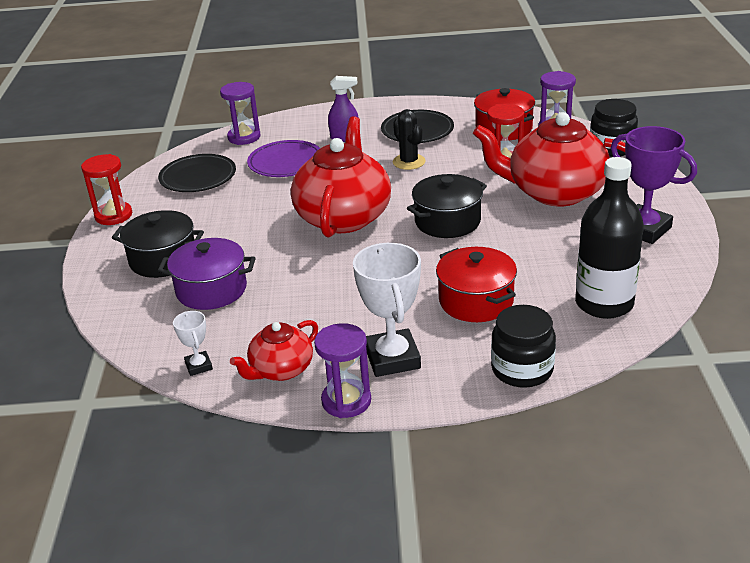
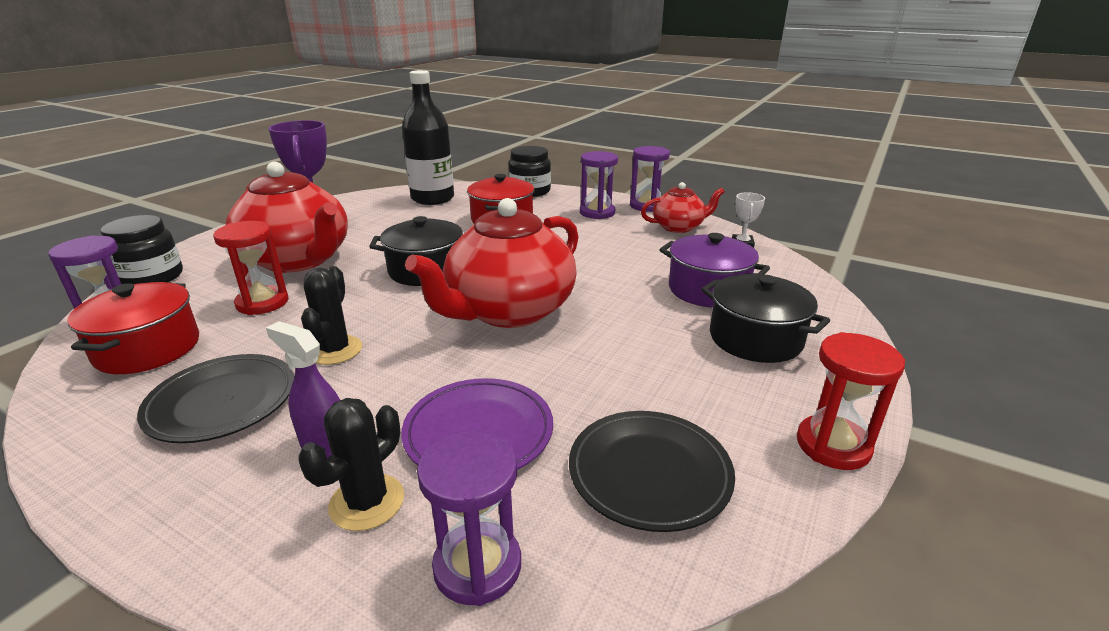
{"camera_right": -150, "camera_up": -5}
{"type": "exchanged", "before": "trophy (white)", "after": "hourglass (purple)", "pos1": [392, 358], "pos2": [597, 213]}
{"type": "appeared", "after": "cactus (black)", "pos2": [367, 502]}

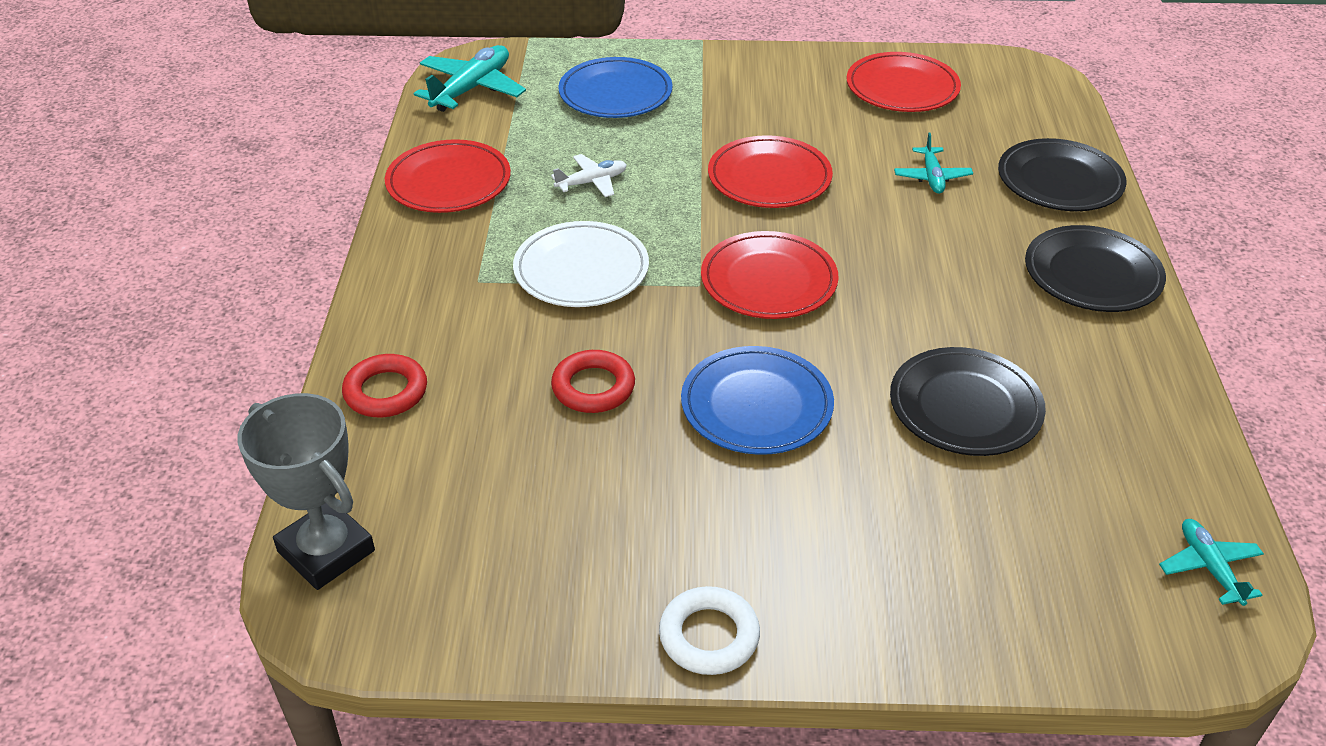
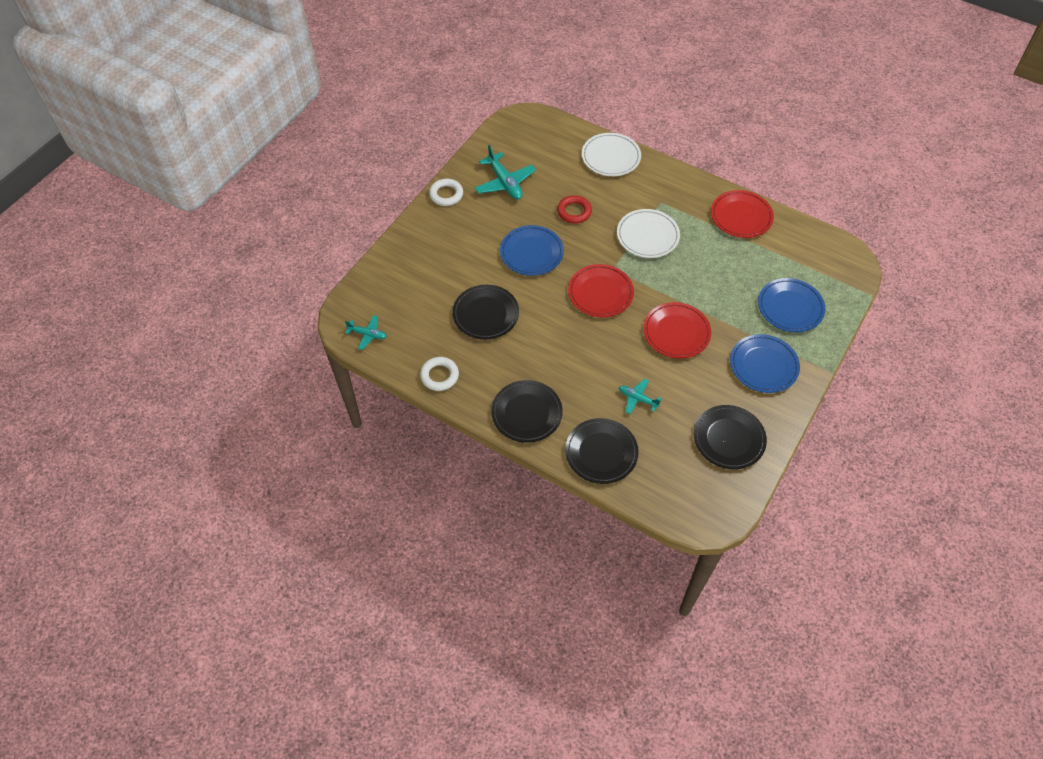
{"camera_right": 120, "camera_up": 15}
{"type": "relocated", "before": "plane (turquoise)", "pos1": [472, 89], "pos2": [504, 183]}
{"type": "colour", "before": "plate (red)", "after": "plate (black)", "pos1": [902, 88], "pos2": [729, 439]}
{"type": "missing", "before": "plane (white)", "pos1": [592, 182]}
{"type": "exchanged", "before": "ring (red)", "after": "plate (white)", "pos1": [386, 391], "pos2": [611, 157]}
{"type": "missing", "before": "trophy (grey)", "pos1": [326, 551]}
{"type": "appeared", "after": "plate (blue)", "pos2": [763, 365]}
{"type": "appeared", "after": "ring (white)", "pos2": [439, 376]}

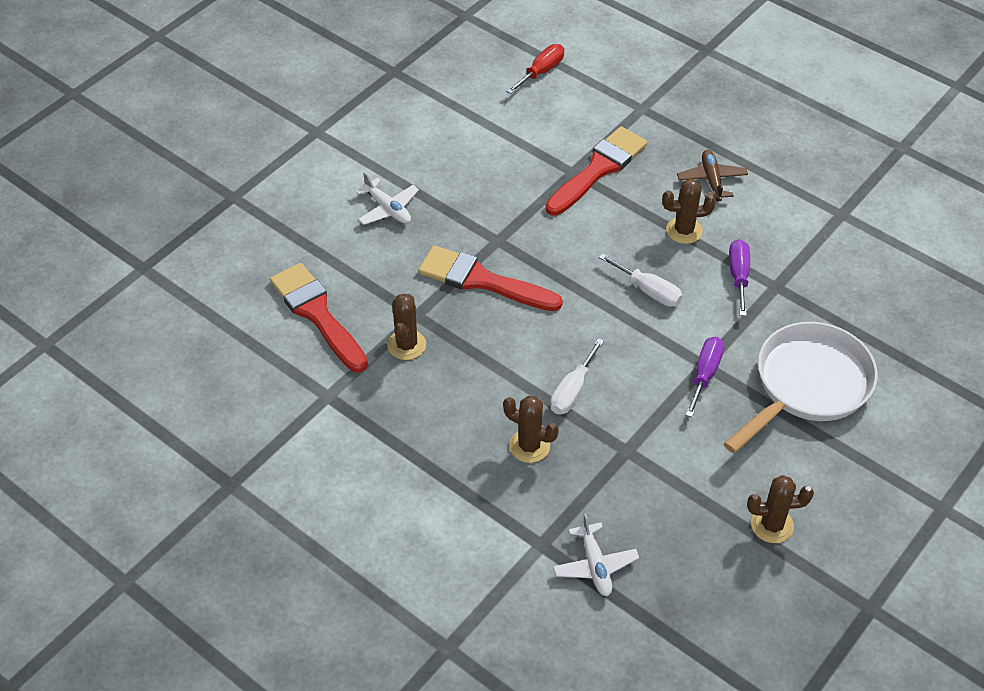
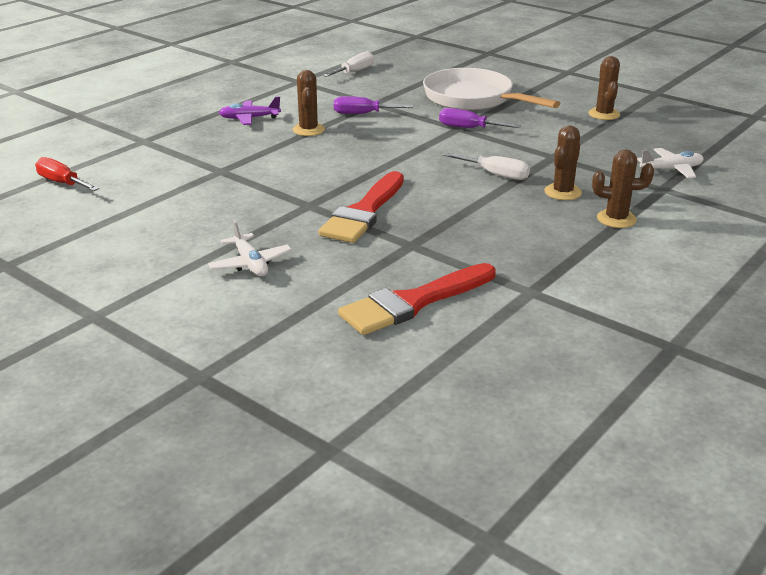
{"camera_right": -90, "camera_up": -20}
{"type": "missing", "before": "brush (red)", "pos1": [598, 169]}
{"type": "colour", "before": "plane (brown)", "after": "plane (purple)", "pos1": [711, 180], "pos2": [249, 118]}
{"type": "spun", "before": "plane (white)", "pos1": [388, 209], "pos2": [250, 264], "turn": 105}
{"type": "relocated", "before": "screwdriver (white)", "pos1": [648, 291], "pos2": [354, 72]}
{"type": "relocated", "before": "cactus (brown)", "pos1": [406, 345], "pos2": [616, 219]}

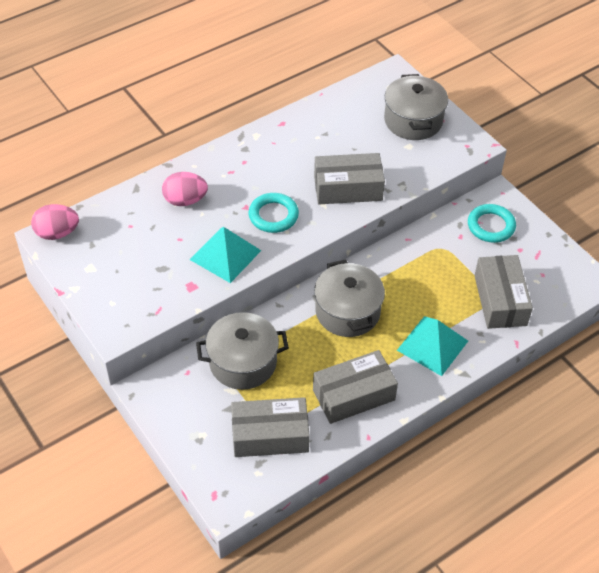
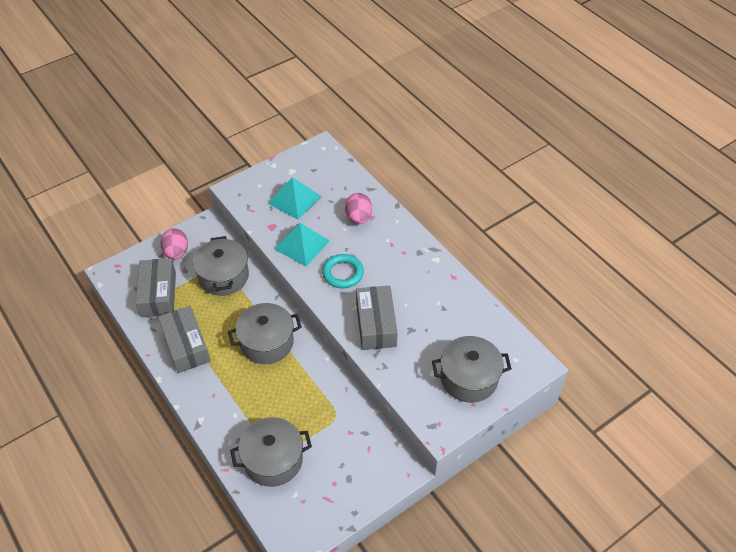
{"camera_right": 90, "camera_up": 0}
{"type": "relocated", "before": "egg (pink)", "pos1": [57, 233], "pos2": [176, 253]}
{"type": "missing", "before": "ring (turquoise)", "pos1": [491, 226]}
{"type": "exchanged", "before": "box (grey)", "after": "pot (grey)", "pos1": [500, 300], "pos2": [273, 460]}
{"type": "relocated", "before": "pyramid (turquoise)", "pos1": [432, 345], "pos2": [294, 199]}

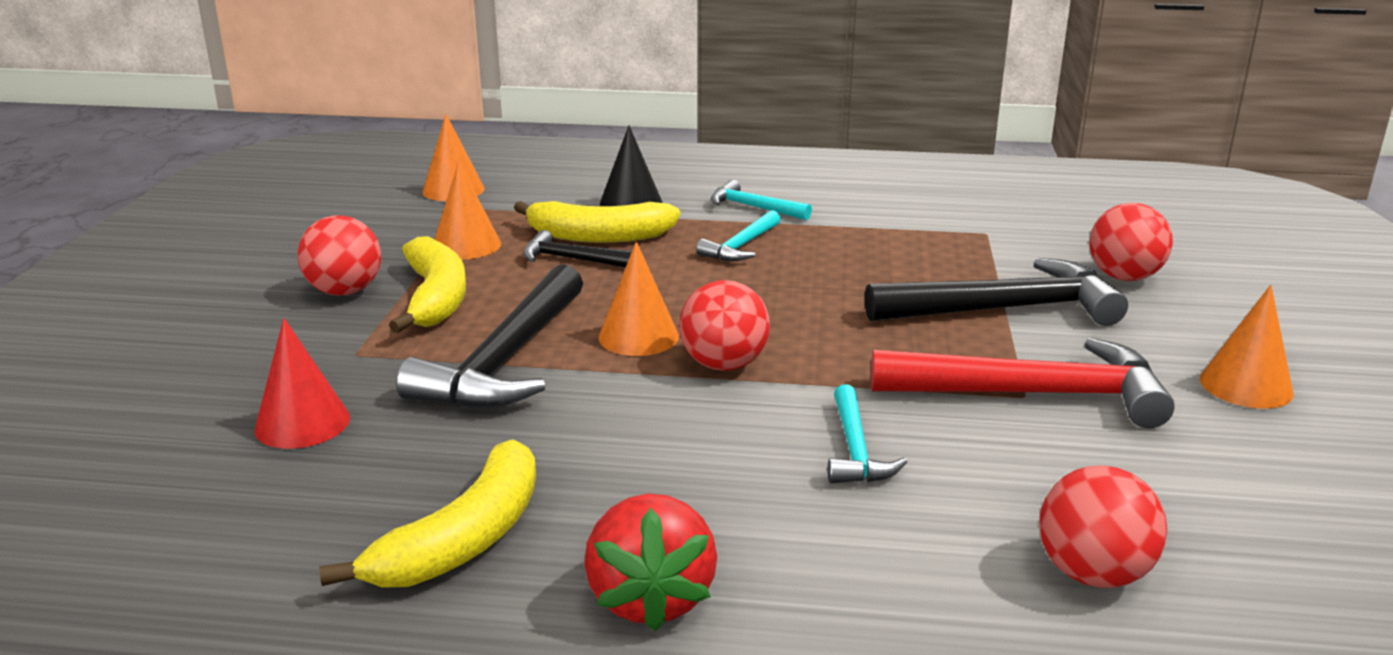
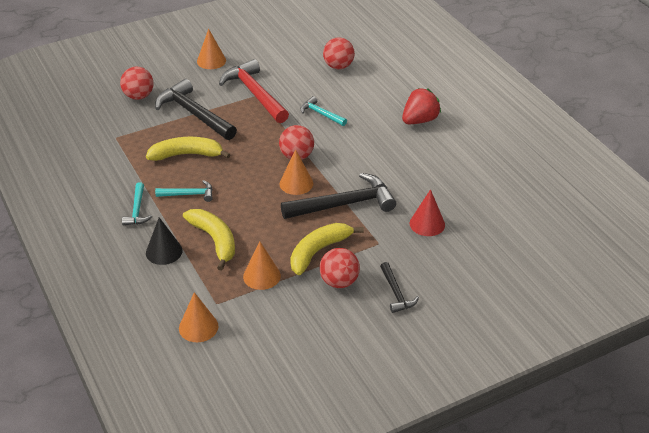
{"camera_right": -125, "camera_up": 15}
{"type": "relocated", "before": "hammer (black)", "pos1": [572, 259], "pos2": [396, 293]}
{"type": "spun", "before": "hammer (turquoise)", "pos1": [855, 449], "pos2": [321, 114], "turn": -105}
{"type": "relocated", "before": "banana (yellow)", "pos1": [463, 539], "pos2": [187, 155]}

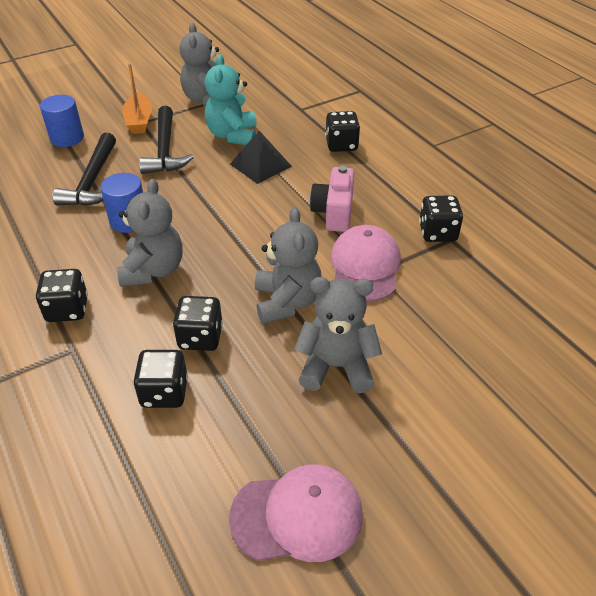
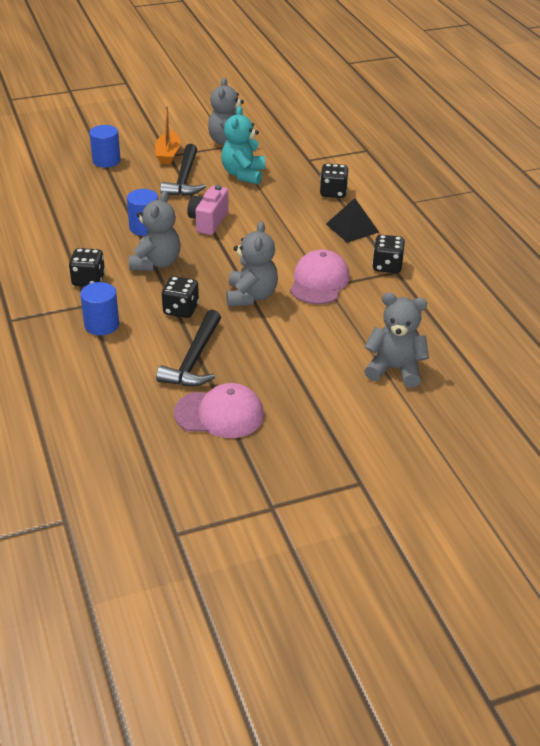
{"camera_right": 10, "camera_up": -5}
{"type": "relocated", "before": "pyramid (black)", "pos1": [260, 165], "pos2": [352, 228]}
{"type": "relocated", "before": "hammer (black)", "pos1": [93, 180], "pos2": [194, 359]}
{"type": "relocated", "before": "camera (pink)", "pos1": [334, 213], "pos2": [208, 221]}
{"type": "relocated", "before": "teddy bear (grey)", "pos1": [336, 367], "pos2": [395, 369]}
{"type": "missing", "before": "dice (black)", "pos1": [164, 392]}
{"type": "appeared", "after": "cylinder (blue)", "pos2": [102, 325]}

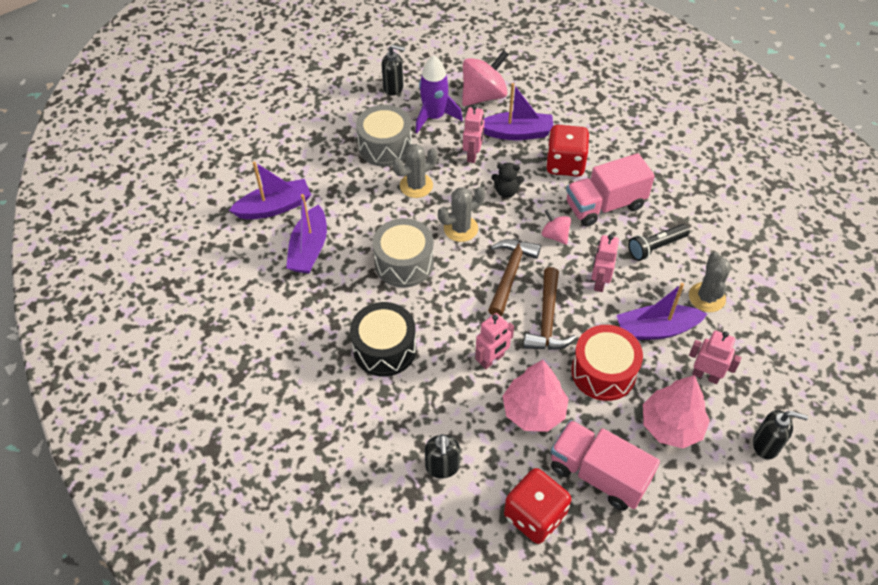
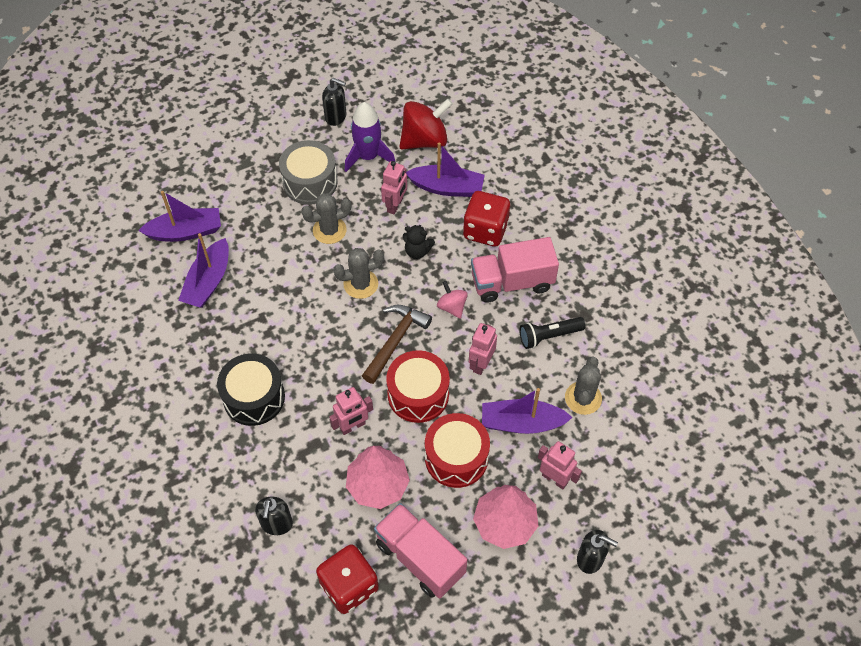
{"camera_right": 10, "camera_up": 5}
{"type": "colour", "before": "spinning top (pink)", "after": "spinning top (red)", "pos1": [483, 96], "pos2": [425, 140]}
{"type": "missing", "before": "drum (grey)", "pos1": [404, 263]}
{"type": "exchanged", "before": "hammer (brown)", "after": "drum (red)", "pos1": [547, 319], "pos2": [418, 394]}

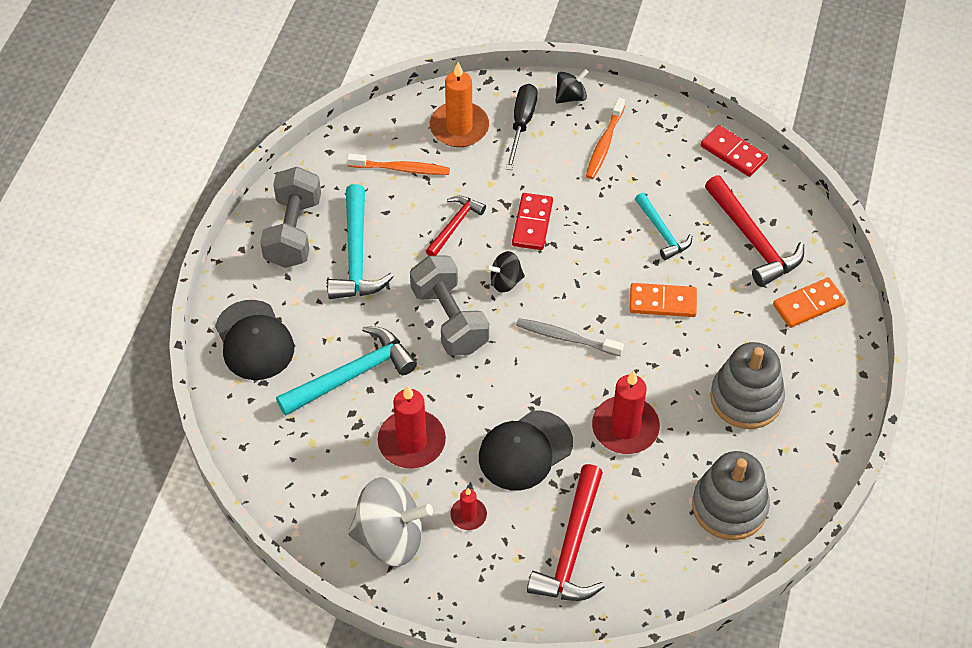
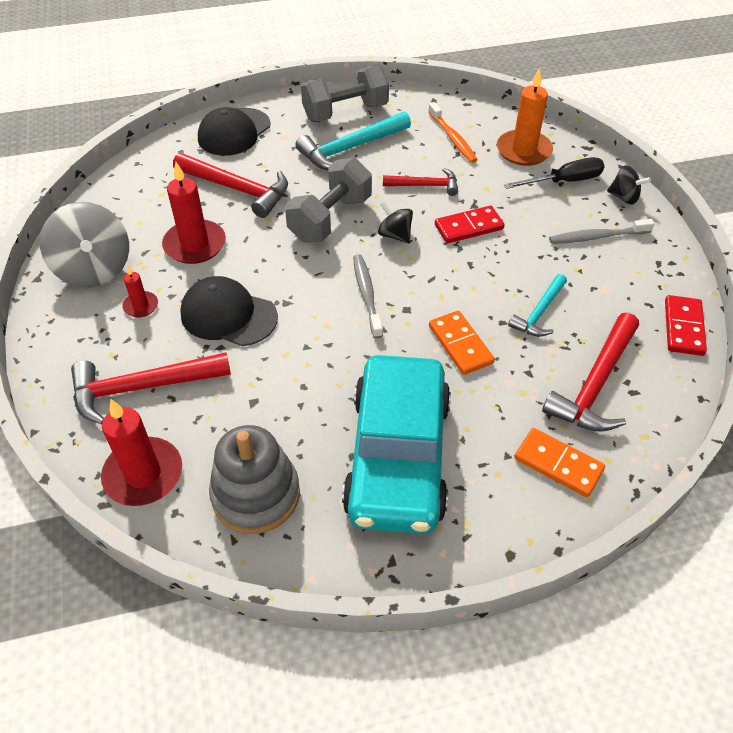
{"camera_right": 60, "camera_up": -5}
{"type": "colour", "before": "toothbrush (orange)", "after": "toothbrush (grey)", "pos1": [604, 144], "pos2": [597, 237]}
{"type": "colour", "before": "hammer (turquoise)", "after": "hammer (red)", "pos1": [351, 375], "pos2": [237, 189]}
{"type": "exchanged", "before": "stacking toy (grey)", "after": "car (turquoise)", "pos1": [746, 398], "pos2": [398, 456]}
{"type": "relocated", "before": "candle (red)", "pos1": [625, 428], "pos2": [143, 474]}

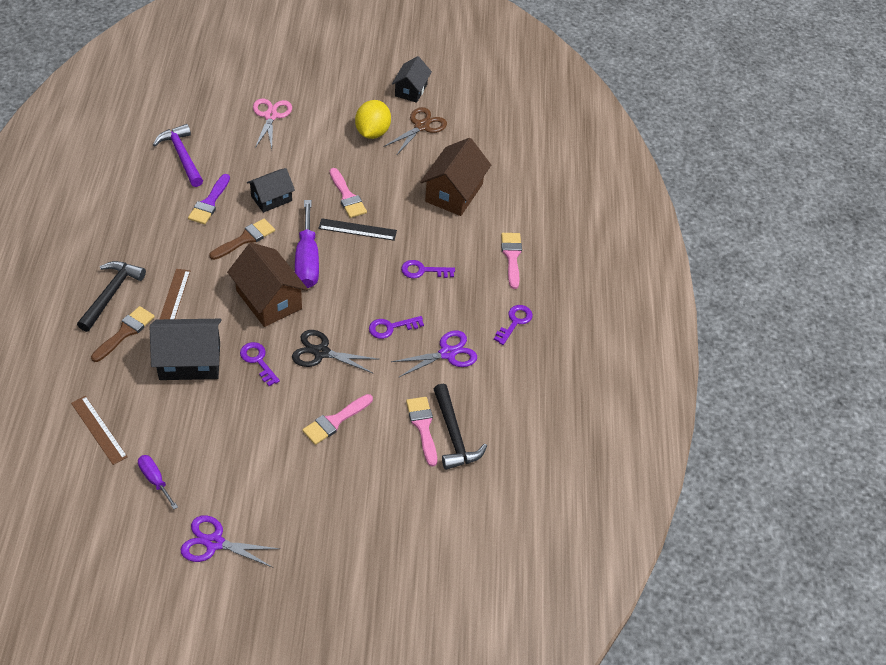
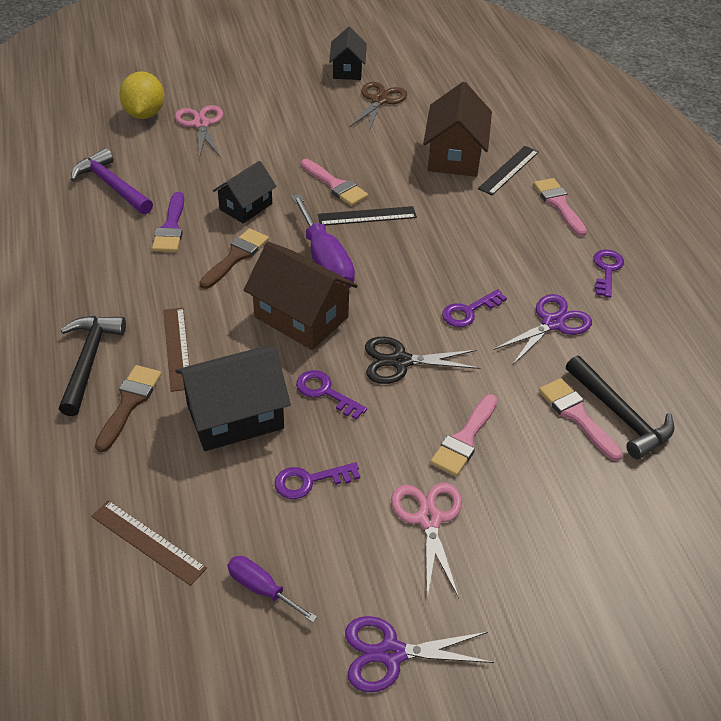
{"camera_right": -15, "camera_up": -5}
{"type": "relocated", "before": "lemon (yellow)", "pos1": [372, 132], "pos2": [144, 114]}
{"type": "relocated", "before": "key (purple)", "pos1": [423, 271], "pos2": [309, 481]}
{"type": "appeared", "after": "ruler (black)", "pos2": [508, 170]}
{"type": "appeared", "after": "scissors (pink)", "pos2": [429, 519]}

